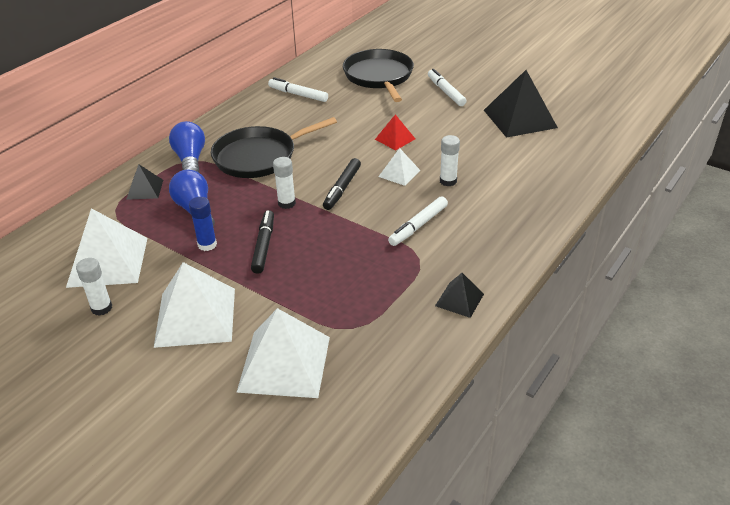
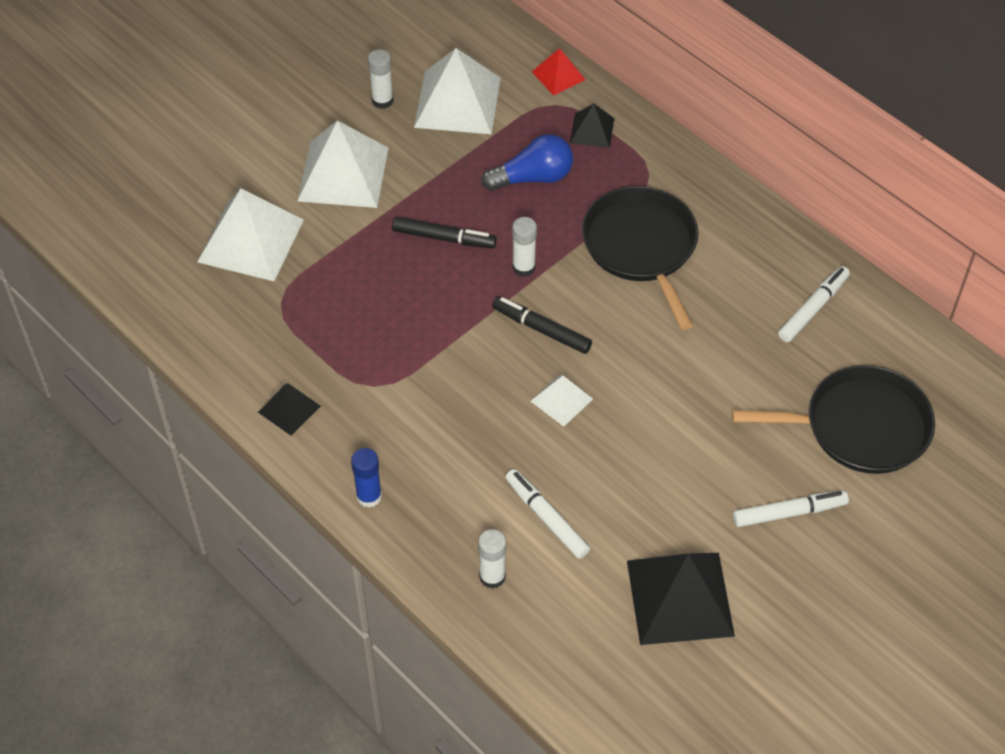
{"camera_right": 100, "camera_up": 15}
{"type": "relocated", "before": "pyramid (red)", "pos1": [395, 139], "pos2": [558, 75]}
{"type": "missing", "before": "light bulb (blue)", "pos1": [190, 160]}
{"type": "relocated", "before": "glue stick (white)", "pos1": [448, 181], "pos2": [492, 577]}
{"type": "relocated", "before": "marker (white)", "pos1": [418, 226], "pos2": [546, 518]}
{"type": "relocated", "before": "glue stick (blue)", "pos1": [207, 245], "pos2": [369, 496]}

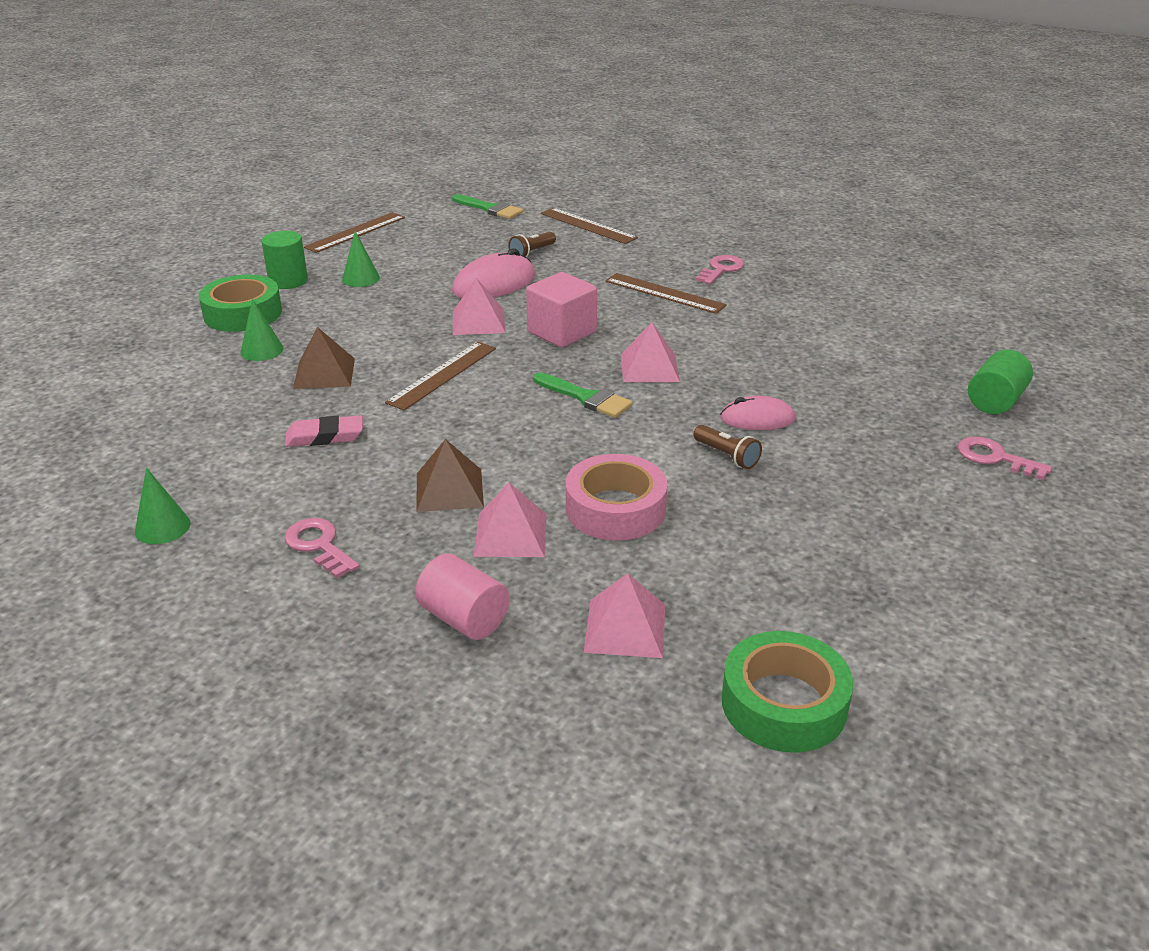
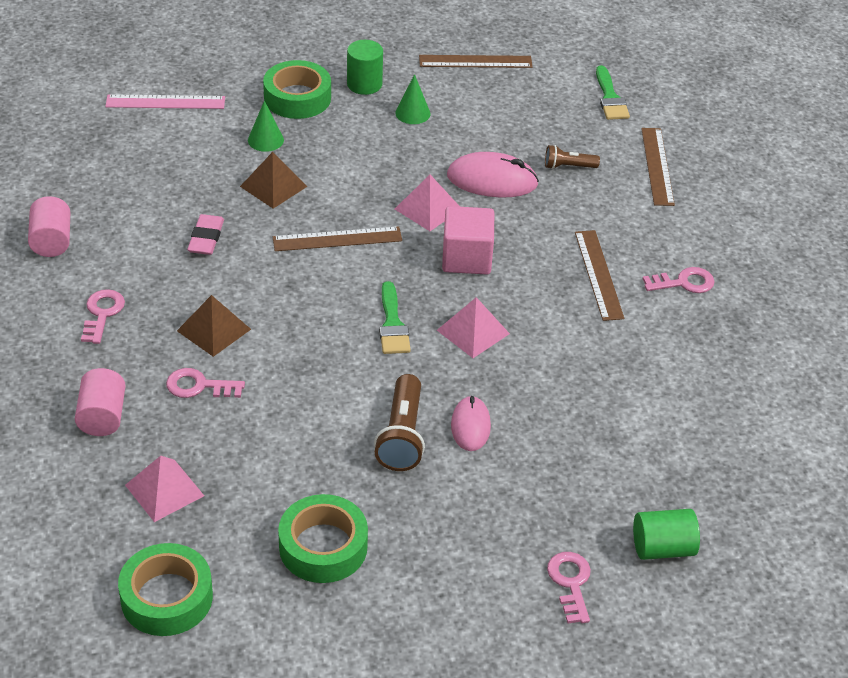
{"camera_right": 45, "camera_up": 10}
{"type": "spun", "before": "mouse (pink)", "pos1": [757, 419], "pos2": [470, 426], "turn": 45}
{"type": "spun", "before": "eraser (pink)", "pos1": [325, 436], "pos2": [206, 238], "turn": 60}
{"type": "size", "before": "flashlight (brown)", "pos1": [726, 456], "pos2": [402, 436], "scale": 1.72}
{"type": "missing", "before": "tape (pink)", "pos1": [615, 509]}
{"type": "exchanged", "before": "cone (green)", "after": "cylinder (pink)", "pos1": [162, 527], "pos2": [51, 241]}
{"type": "exchanged", "before": "pyramid (pink)", "after": "key (pink)", "pos1": [510, 534], "pos2": [199, 386]}
{"type": "appeared", "after": "ruler (pink)", "pos2": [165, 102]}
{"type": "appeared", "after": "tape (green)", "pos2": [323, 547]}

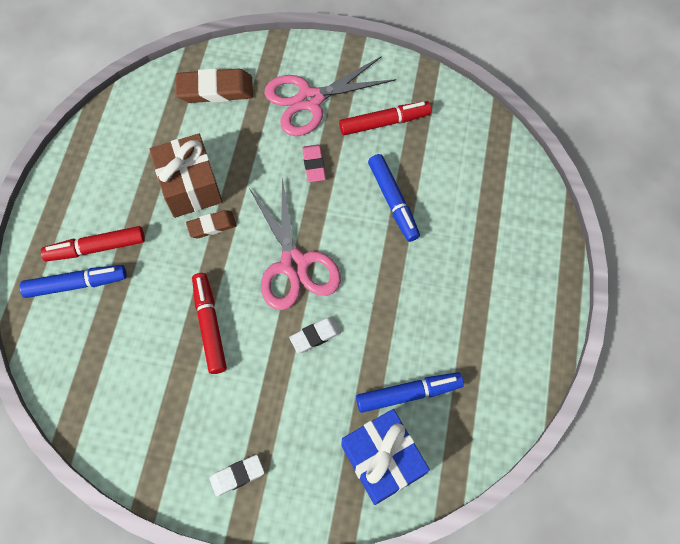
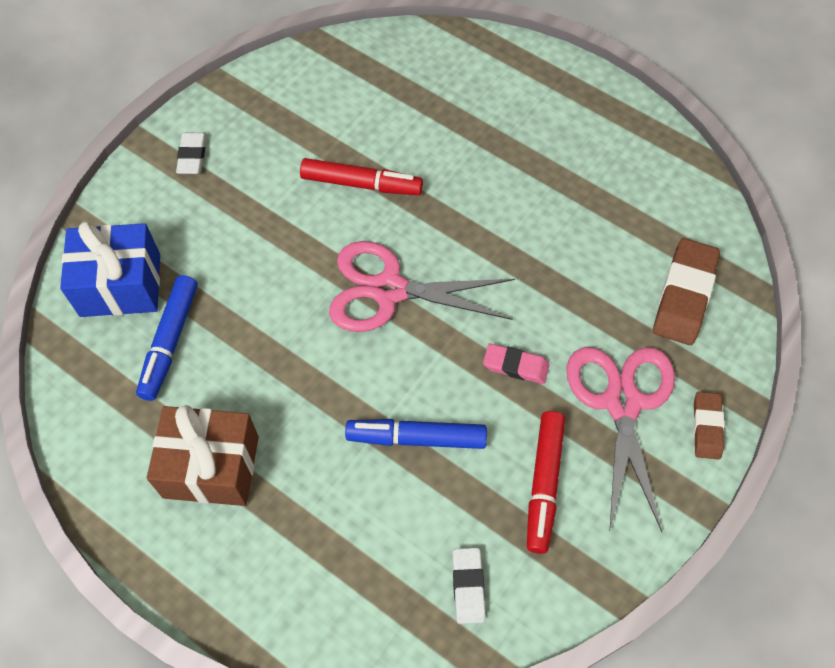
{"camera_right": 115, "camera_up": -5}
{"type": "relocated", "before": "gift (brown)", "pos1": [191, 186], "pos2": [211, 467]}
{"type": "relocated", "before": "eraser (brown)", "pos1": [212, 226], "pos2": [706, 427]}
{"type": "missing", "before": "marker (red)", "pos1": [96, 247]}
{"type": "missing", "before": "marker (blue)", "pos1": [76, 284]}
{"type": "relocated", "before": "eraser (white)", "pos1": [315, 336], "pos2": [468, 586]}

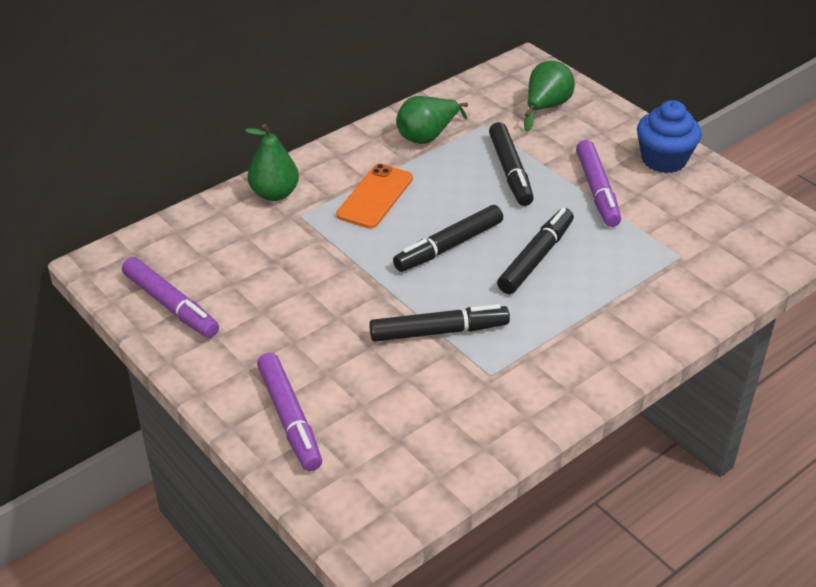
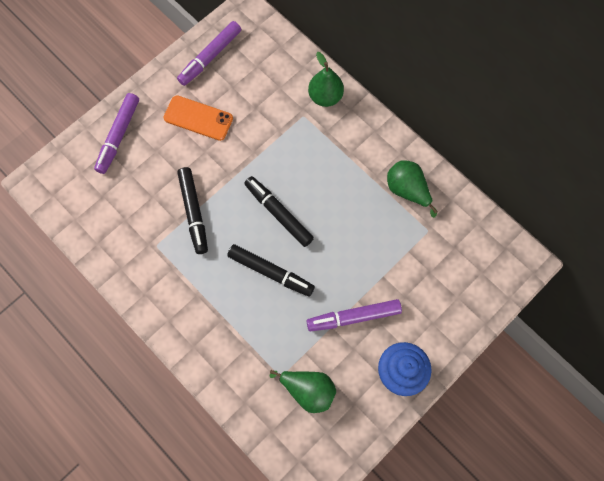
{"camera_right": 85, "camera_up": 30}
{"type": "relocated", "before": "pear (green)", "pos1": [546, 107], "pos2": [308, 390]}
{"type": "missing", "before": "marker (black)", "pos1": [510, 171]}
{"type": "relocated", "before": "phone (orange)", "pos1": [375, 196], "pos2": [198, 118]}
{"type": "spun", "before": "marker (purple)", "pos1": [290, 418], "pos2": [118, 136], "turn": -45}

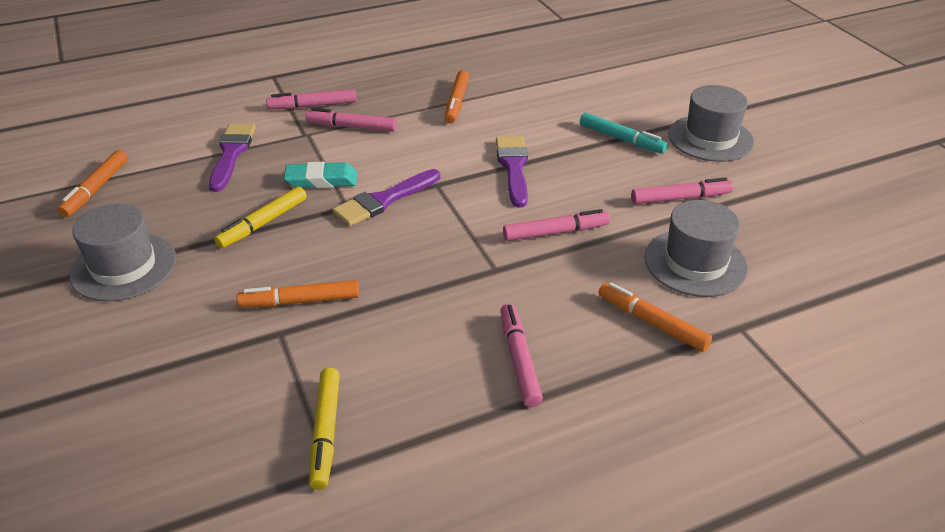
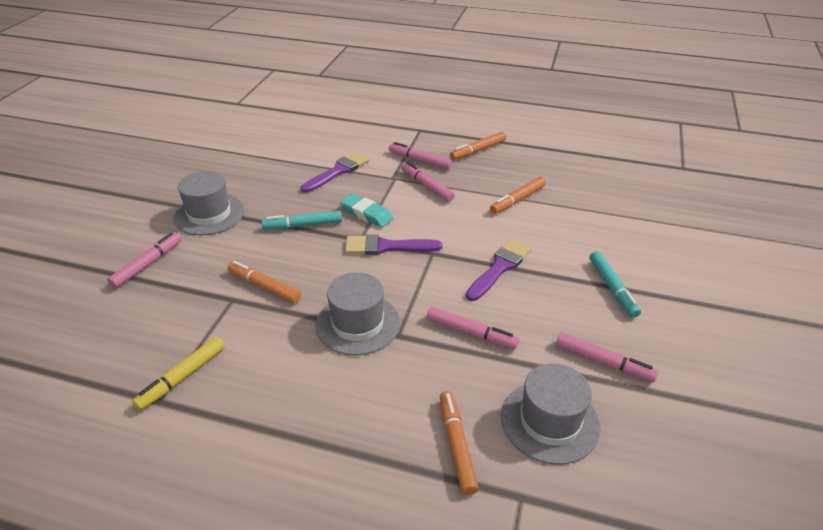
{"camera_right": 40, "camera_up": 0}
{"type": "relocated", "before": "hat (grey)", "pos1": [710, 138], "pos2": [357, 324]}
{"type": "relocated", "before": "marker (orange)", "pos1": [96, 189], "pos2": [478, 150]}
{"type": "colour", "before": "marker (yellow)", "after": "marker (turquoise)", "pos1": [263, 223], "pos2": [303, 225]}
{"type": "relocated", "before": "marker (pink)", "pos1": [519, 360], "pos2": [147, 264]}

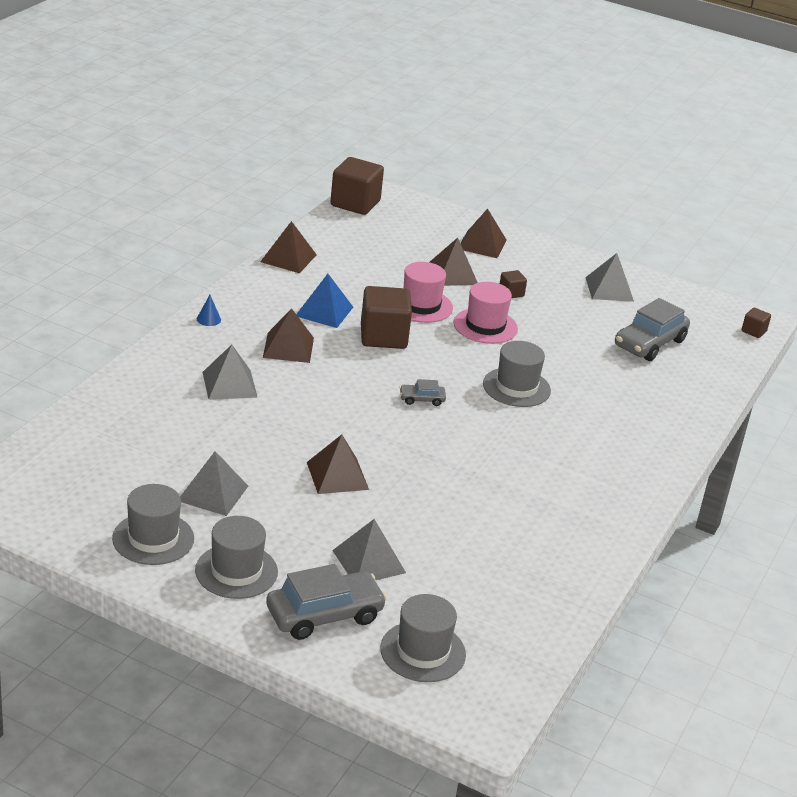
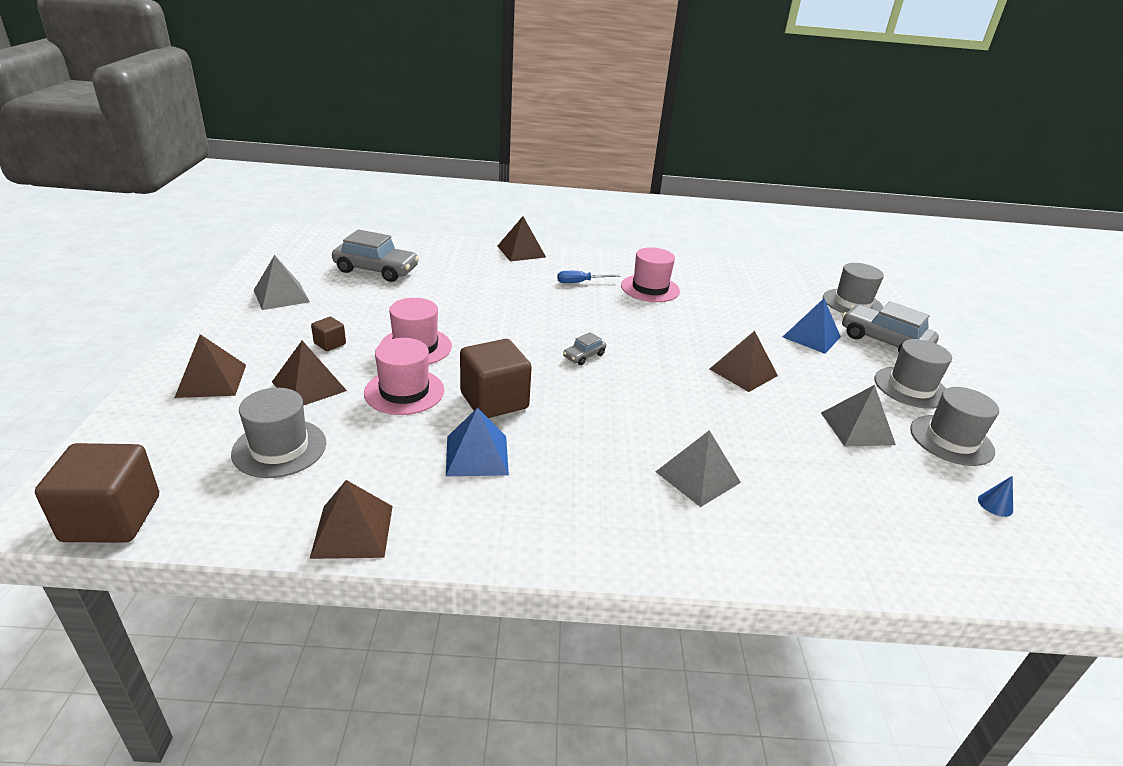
{"camera_right": -115, "camera_up": 0}
{"type": "relocated", "before": "cone (blue)", "pos1": [208, 319], "pos2": [995, 504]}
{"type": "relocated", "before": "pyramid (brown)", "pos1": [288, 347], "pos2": [521, 251]}
{"type": "missing", "before": "cube (brown)", "pos1": [753, 331]}
{"type": "relocated", "before": "hat (grey)", "pos1": [516, 387], "pos2": [279, 448]}
{"type": "spun", "before": "car (grey)", "pos1": [422, 399], "pos2": [584, 356], "turn": 75}
{"type": "colour", "before": "pyramid (grey)", "after": "pyramid (blue)", "pos1": [369, 561], "pos2": [811, 337]}
{"type": "appeared", "after": "hat (pink)", "pos2": [650, 288]}
{"type": "appeared", "after": "screwdriver (blue)", "pos2": [580, 282]}

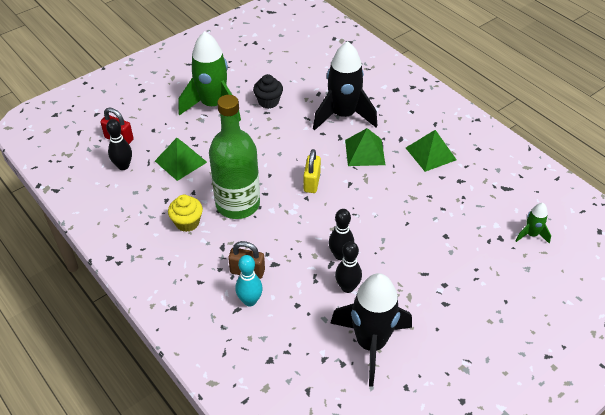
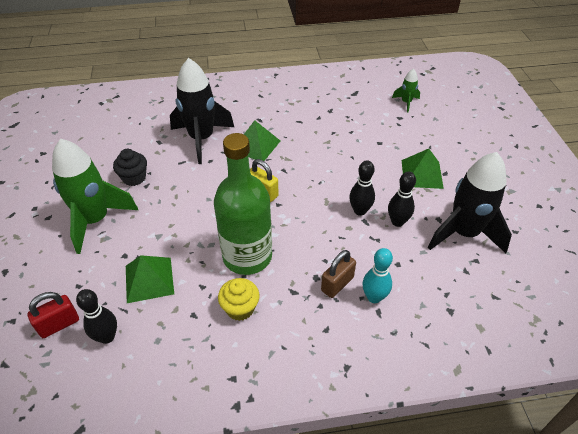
{"camera_right": -60, "camera_up": 0}
{"type": "relocated", "before": "pyramid (green)", "pos1": [431, 153], "pos2": [422, 174]}

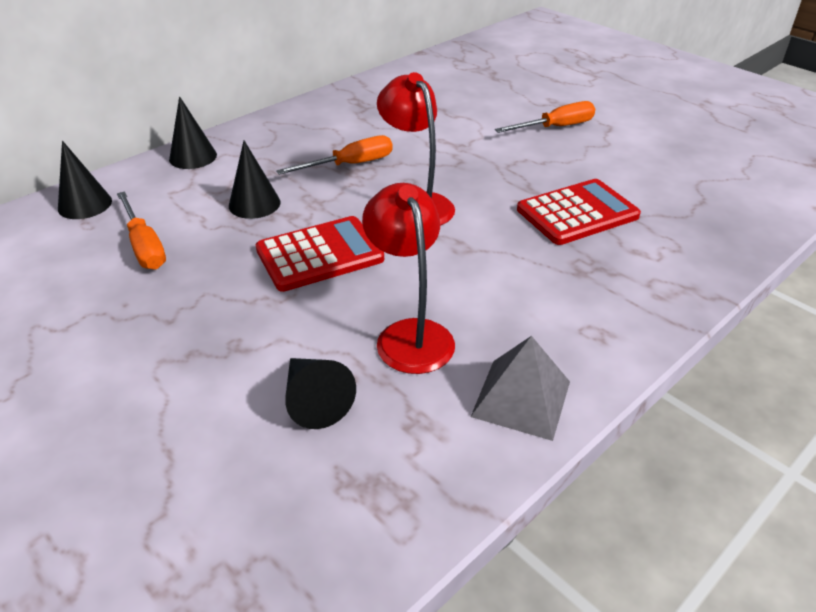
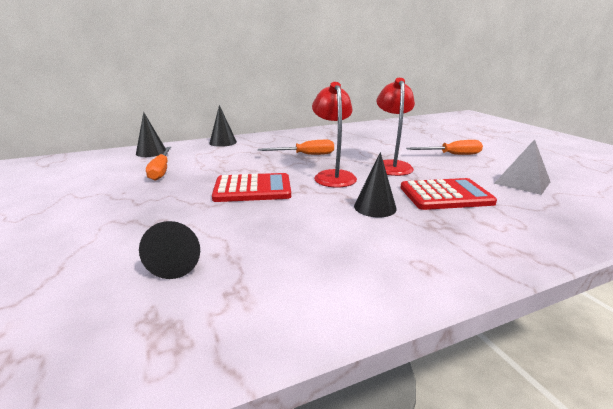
{"camera_right": 20, "camera_up": -15}
{"type": "relocated", "before": "cone (black)", "pos1": [254, 204], "pos2": [375, 207]}
{"type": "relocated", "before": "lamp (red)", "pos1": [410, 334], "pos2": [391, 165]}
{"type": "relocated", "before": "pyramid (grey)", "pos1": [521, 398], "pos2": [522, 182]}

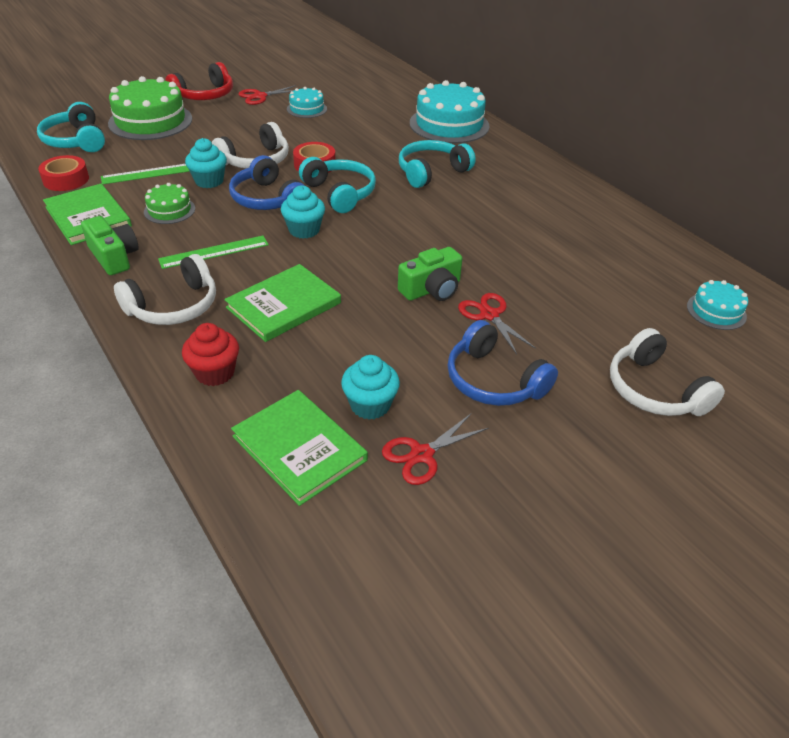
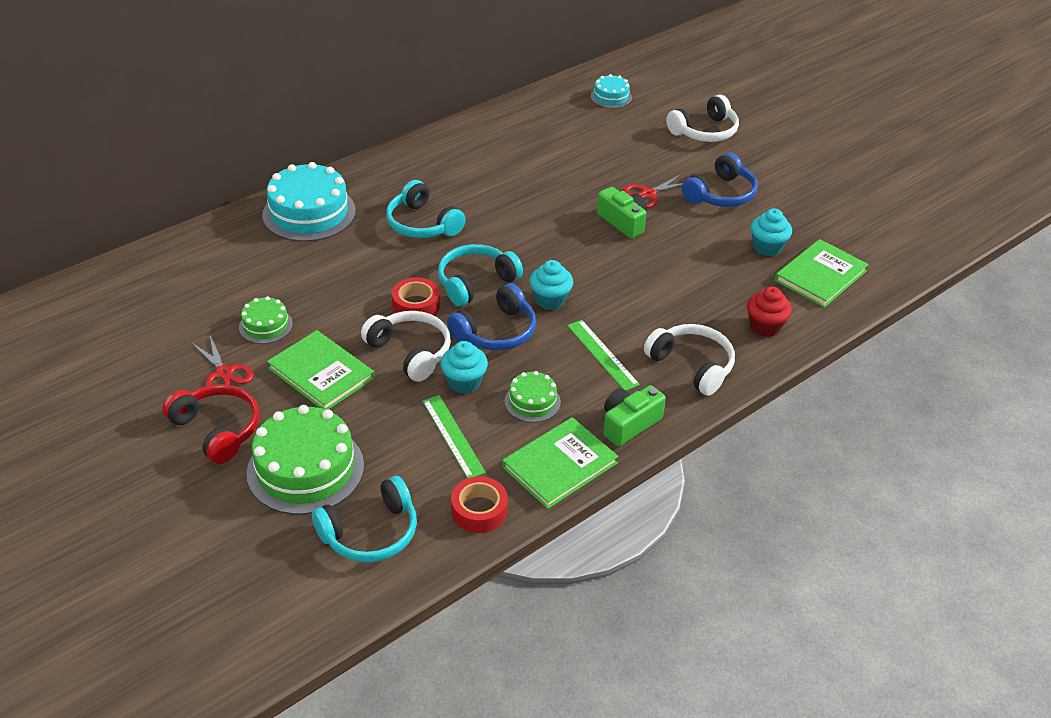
{"camera_right": -95, "camera_up": 0}
{"type": "colour", "before": "cake (turquoise)", "after": "cake (green)", "pos1": [307, 109], "pos2": [265, 325]}
{"type": "relocated", "before": "book (green)", "pos1": [284, 305], "pos2": [321, 373]}
{"type": "missing", "before": "scissors (red)", "pos1": [421, 454]}

